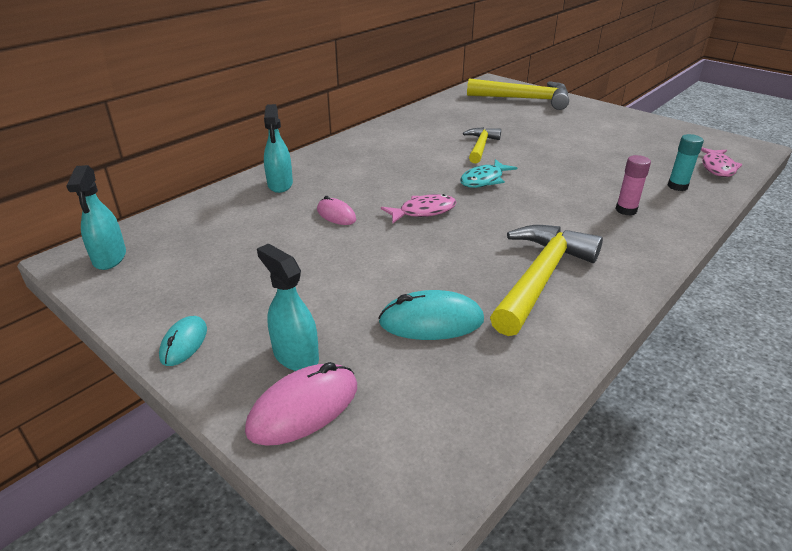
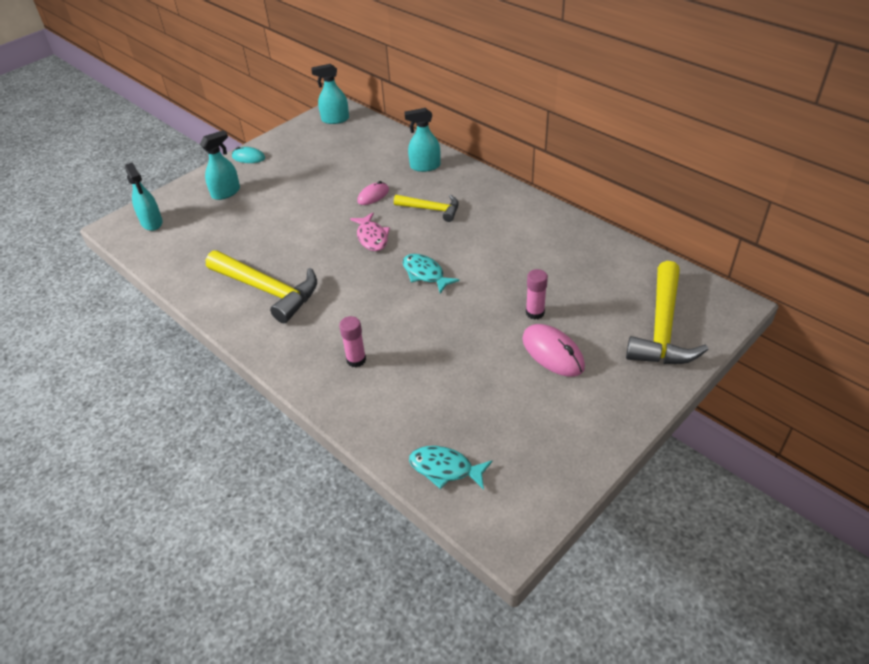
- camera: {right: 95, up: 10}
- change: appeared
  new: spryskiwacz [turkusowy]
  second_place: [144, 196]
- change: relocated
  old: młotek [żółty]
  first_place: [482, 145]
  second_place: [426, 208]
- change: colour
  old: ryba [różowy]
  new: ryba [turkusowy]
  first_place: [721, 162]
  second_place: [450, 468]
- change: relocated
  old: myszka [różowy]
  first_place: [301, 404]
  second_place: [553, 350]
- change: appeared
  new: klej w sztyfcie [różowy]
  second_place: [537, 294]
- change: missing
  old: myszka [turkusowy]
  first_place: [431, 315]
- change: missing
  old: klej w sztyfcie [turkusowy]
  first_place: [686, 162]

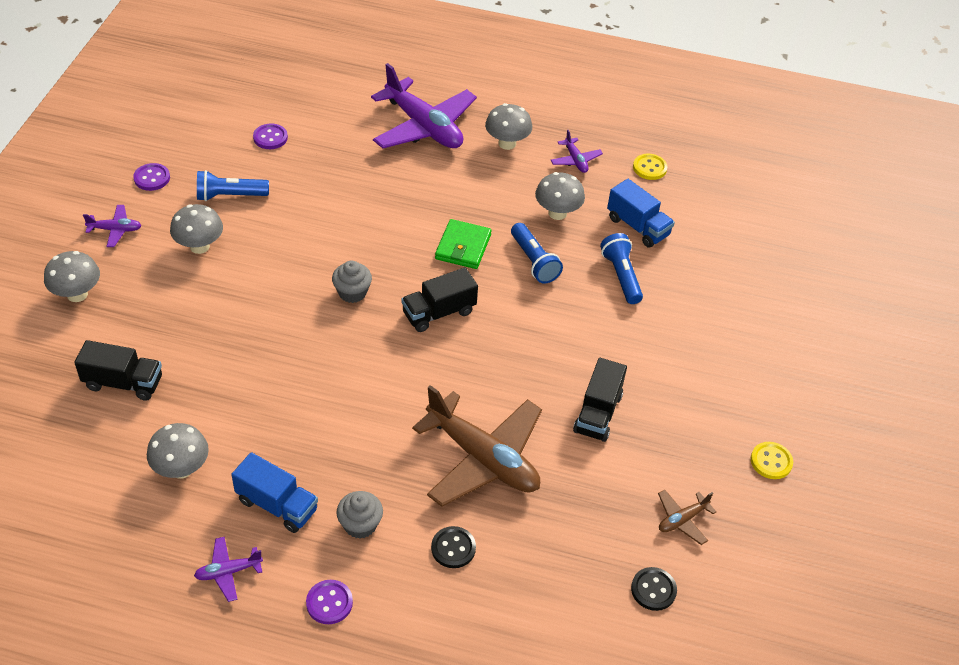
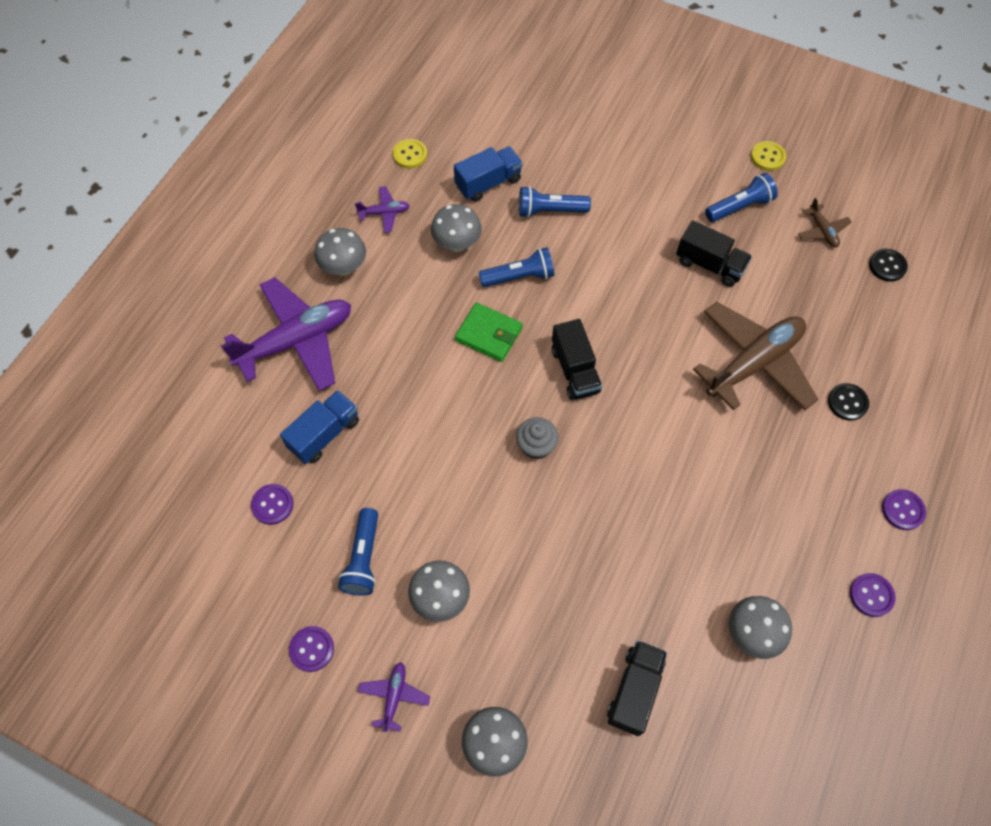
- camera: {right: -75, up: 15}
- change: relocated
  old: ciężarówka [niebieski]
  first_place: [274, 492]
  second_place: [319, 427]
- change: appeared
  new: latarka [niebieski]
  second_place: [741, 197]
- change: exchanged
  old: samolot [fioletowy]
  new: guzik [fioletowy]
  first_place: [228, 569]
  second_place: [873, 595]
- change: missing
  old: muffinka [szary]
  first_place: [359, 515]

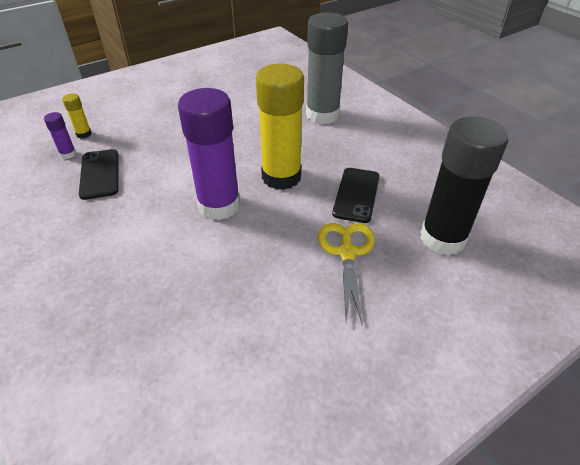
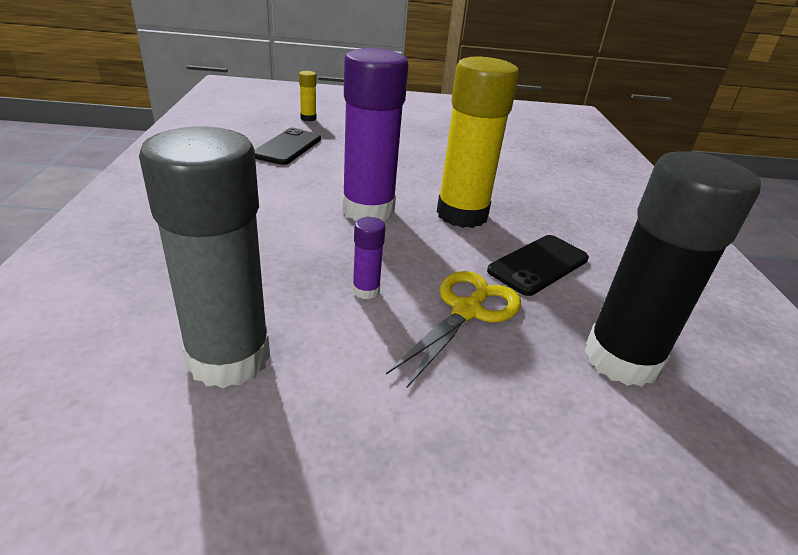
- camera: {right: 30, up: -10}
- change: relocated
  old: klej w sztyfcie [szary]
  first_place: [327, 68]
  second_place: [204, 257]
- change: relocated
  old: klej w sztyfcie [fioletowy]
  first_place: [60, 135]
  second_place: [369, 258]

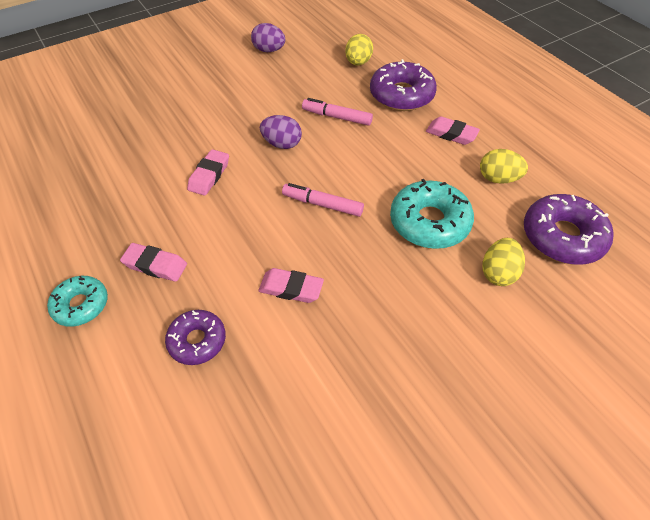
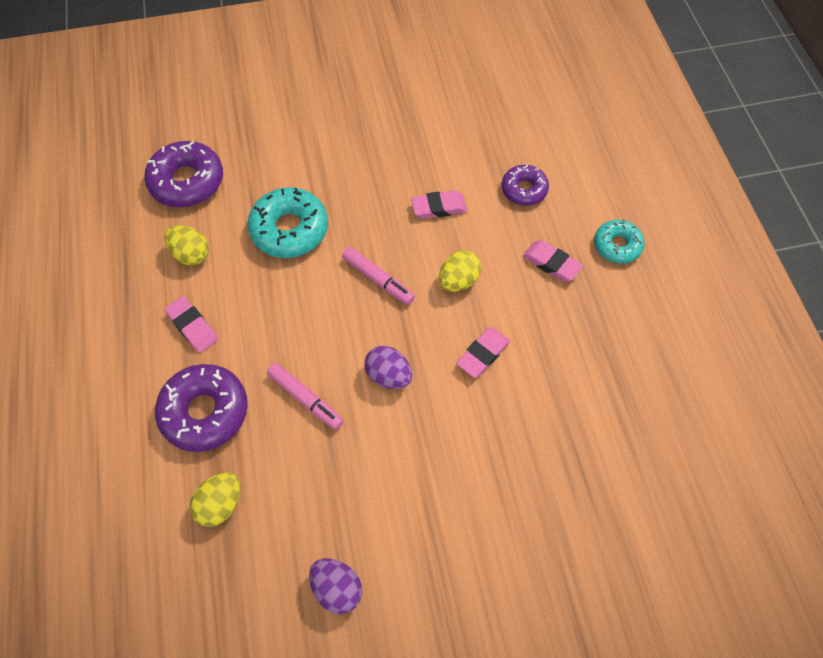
- camera: {right: -160, up: 10}
- change: spun
  old: gumka do mazania [różowy]
  first_place: [291, 285]
  second_place: [439, 204]
  degrees: -45
- change: relocated
  old: jajko [żółty]
  first_place: [504, 262]
  second_place: [460, 271]

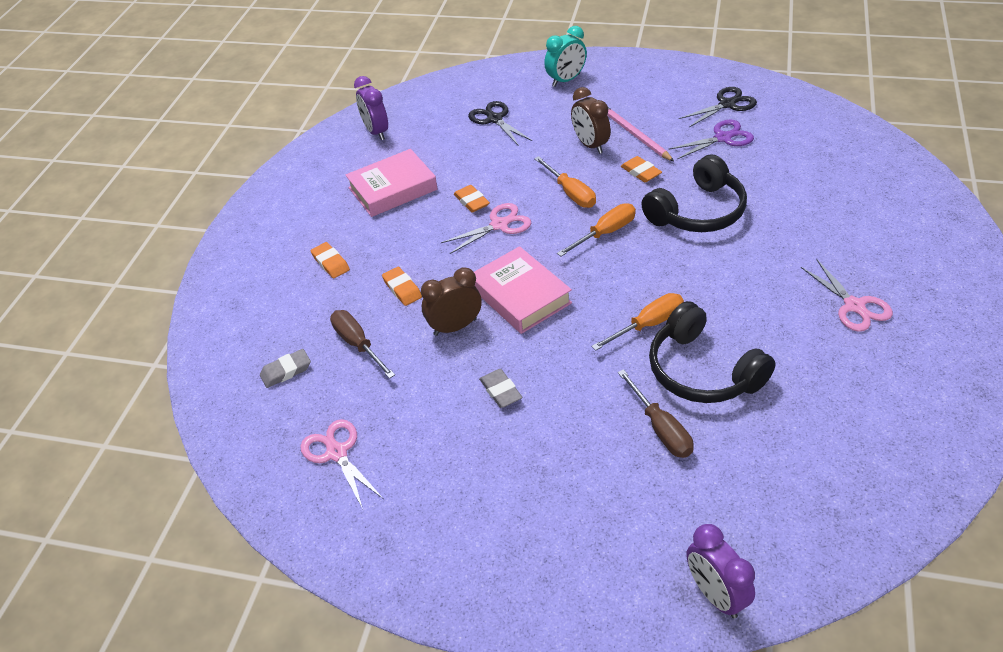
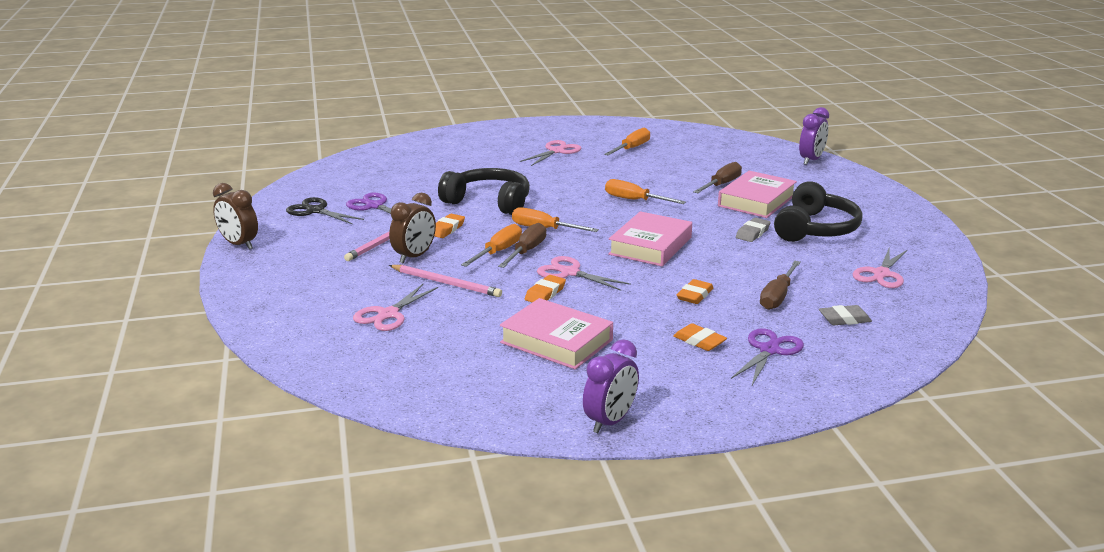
- camera: {right: -120, up: -20}
- change: relocated
  old: budzik [brązowy]
  first_place: [451, 302]
  second_place: [235, 216]
- change: colour
  old: nożyczki [czarny]
  new: nożyczki [różowy]
  first_place: [500, 123]
  second_place: [395, 307]
- change: appeared
  new: ołówek [różowy]
  second_place: [445, 281]
- change: appeared
  new: śrubokręt [brązowy]
  second_place: [522, 245]
- change: relocated
  old: budzik [fioletowy]
  first_place: [371, 108]
  second_place: [611, 386]
- change: appeared
  new: śrubokręt [pomarańczowy]
  second_place: [627, 141]
- change: spun
  old: gumka do mazania [pomarańczowy]
  first_place: [330, 260]
  second_place: [700, 337]
  degrees: -75
- change: appeared
  new: książka [różowy]
  second_place: [757, 194]
- change: appeared
  new: nożyczki [fioletowy]
  second_place: [767, 356]
- change: relocated
  old: słuchawki [czarny]
  first_place: [712, 352]
  second_place: [818, 211]
- change: spun
  old: gumka do mazania [szary]
  first_place: [285, 368]
  second_place: [845, 315]
  degrees: -45
- change: missing
  old: budzik [turkusowy]
  first_place: [565, 56]

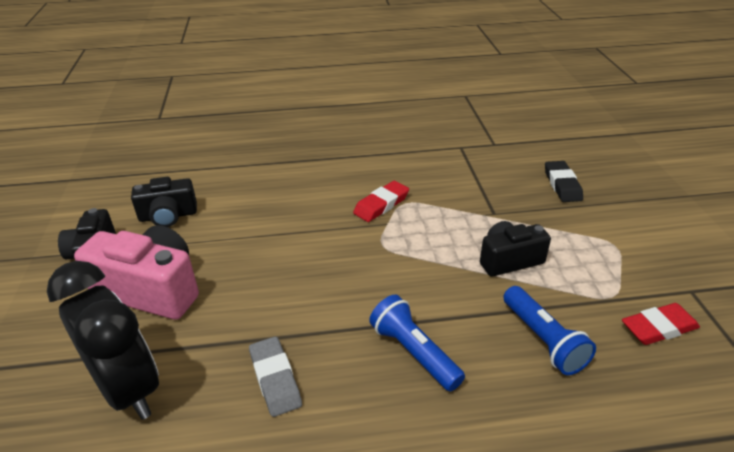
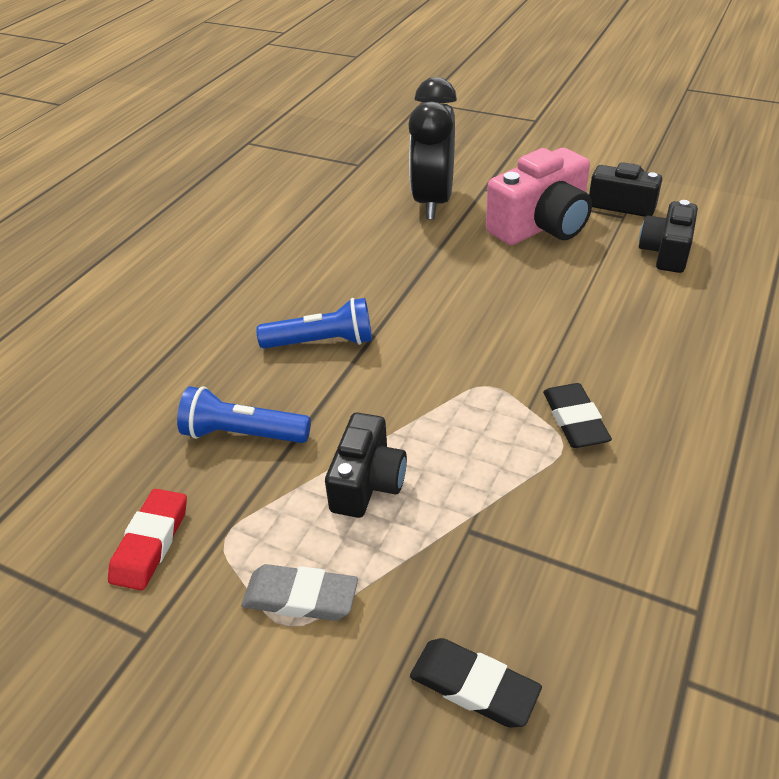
- camera: {right: 125, up: 5}
- change: relocated
  old: gumka do mazania [szary]
  first_place: [275, 377]
  second_place: [299, 592]
- change: spun
  old: budzik [czarny]
  first_place: [103, 340]
  second_place: [432, 148]
  degrees: 105
- change: colour
  old: gumka do mazania [czerwony]
  new: gumka do mazania [czarny]
  first_place: [381, 201]
  second_place: [577, 415]

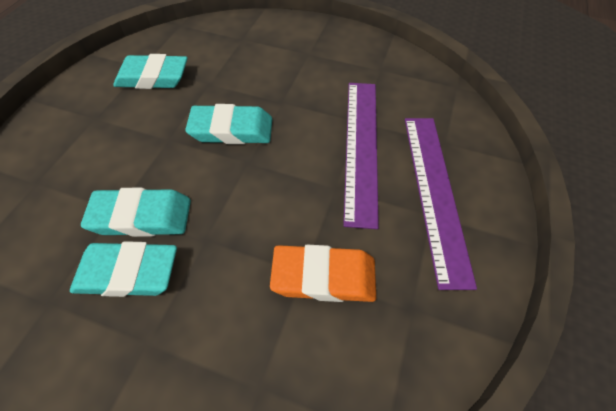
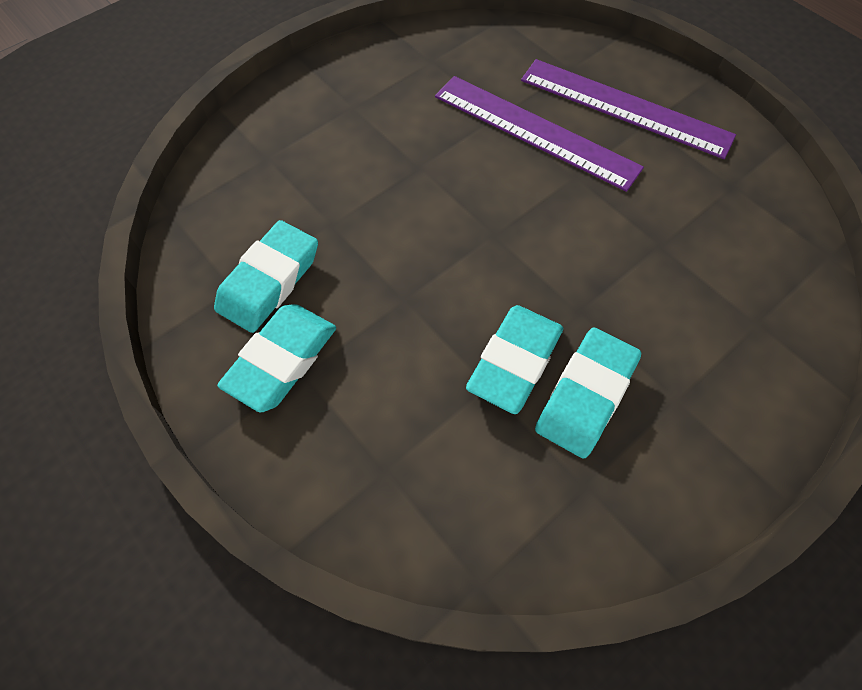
- camera: {right: -60, up: 5}
- change: relocated
  old: gumka do mazania [turkusowy]
  first_place: [228, 124]
  second_place: [276, 358]
- change: missing
  old: gumka do mazania [pomarańczowy]
  first_place: [323, 273]

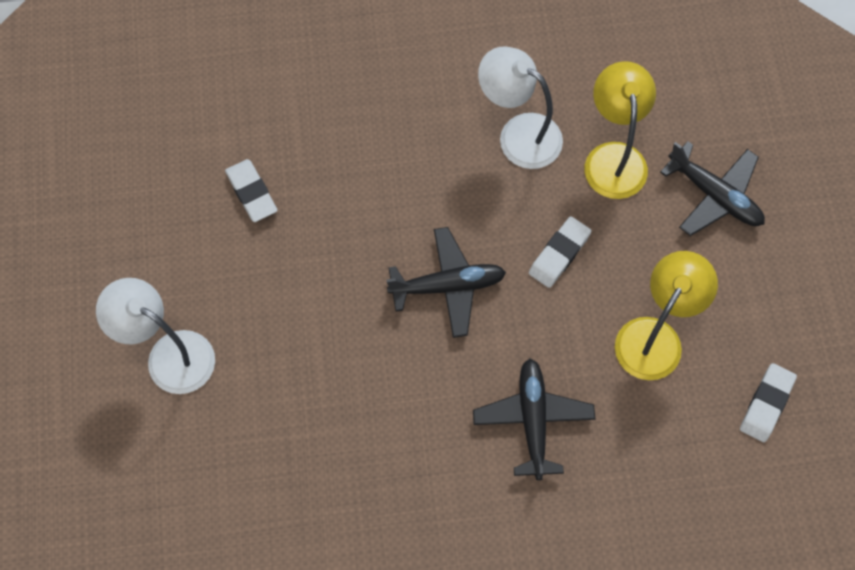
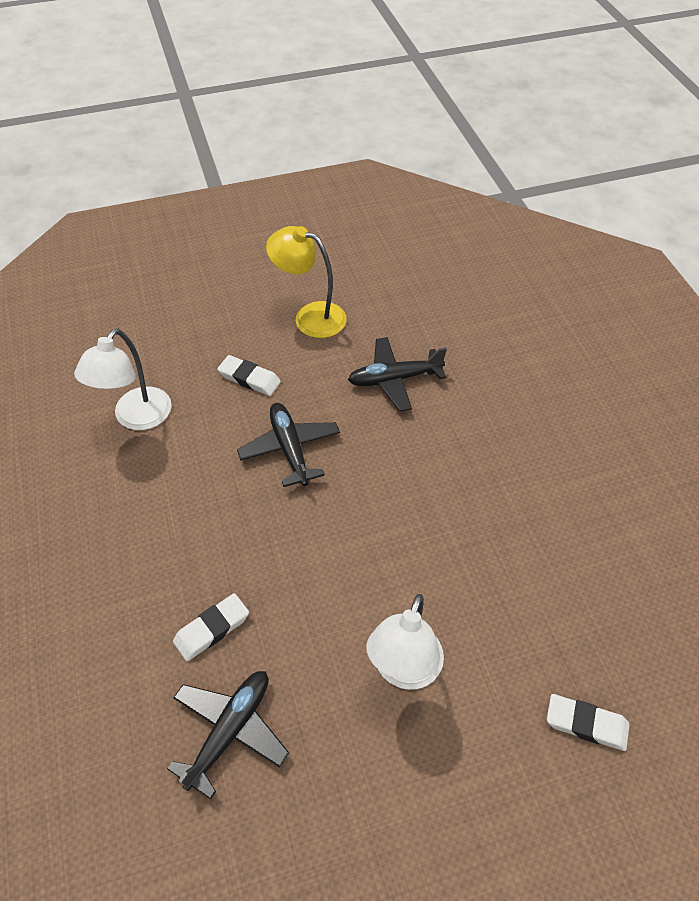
- camera: {right: -100, up: -15}
- change: relocated
  old: samolot [czarny]
  first_place: [712, 188]
  second_place: [228, 735]
- change: relocated
  old: gumka do mazania [biały]
  first_place: [768, 402]
  second_place: [588, 722]
- change: missing
  old: lampka [żółty]
  first_place: [620, 130]

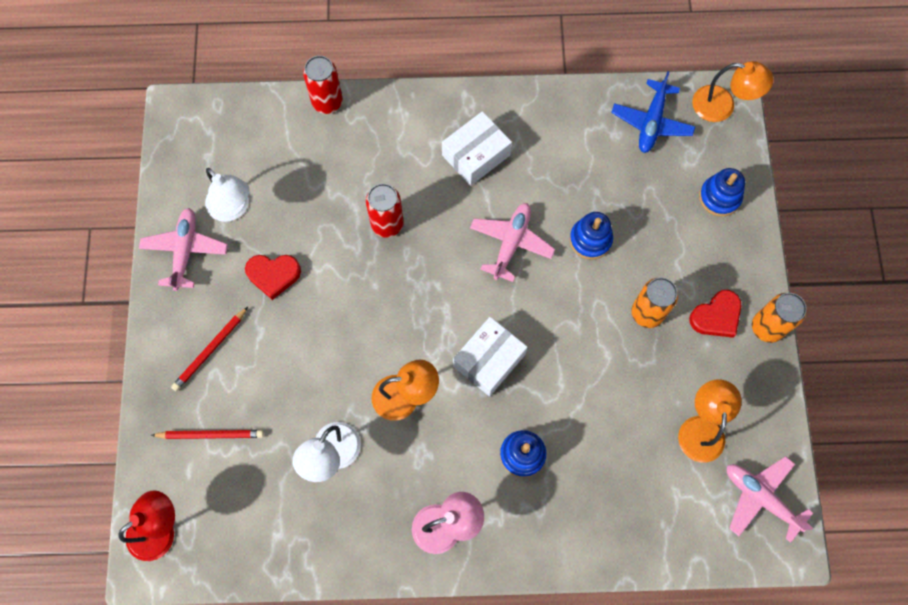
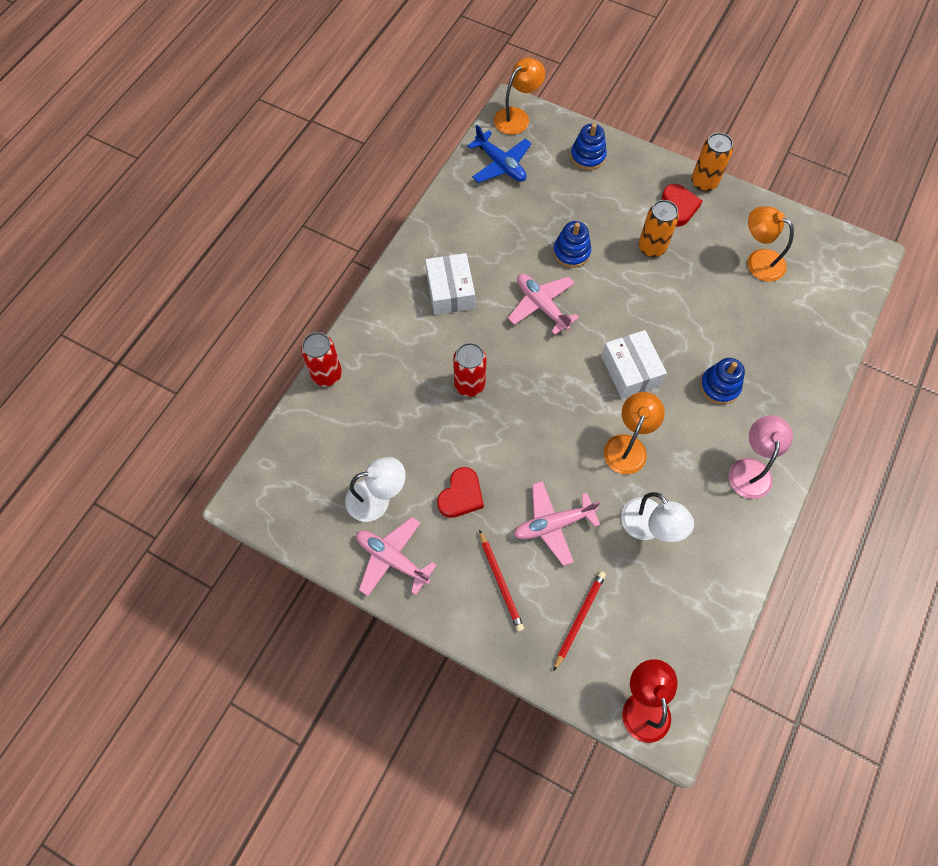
- camera: {right: -60, up: -5}
- change: relocated
  old: samolot [różowy]
  first_place: [770, 499]
  second_place: [557, 523]

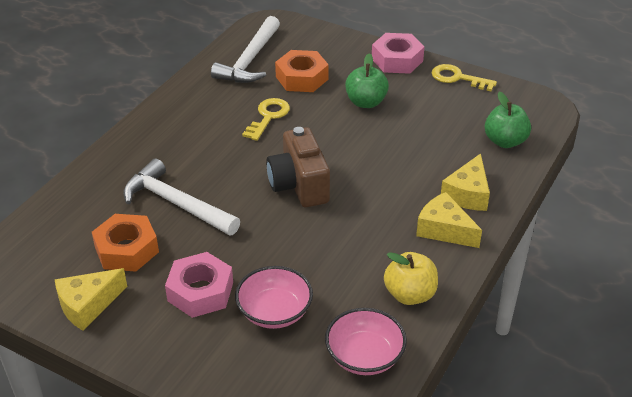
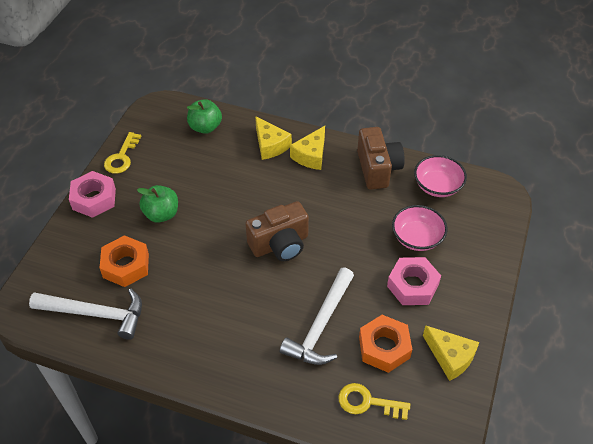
- camera: {right: -100, up: 10}
- change: spun
  old: ser [żółty]
  first_place: [465, 182]
  second_place: [273, 138]
  degrees: 45
- change: relocated
  old: klucz [żółty]
  first_place: [266, 119]
  second_place: [374, 401]
- change: exchanged
  old: jabłko [żółty]
  new: aparat fotograficzny [brązowy]
  first_place: [411, 278]
  second_place: [381, 158]

